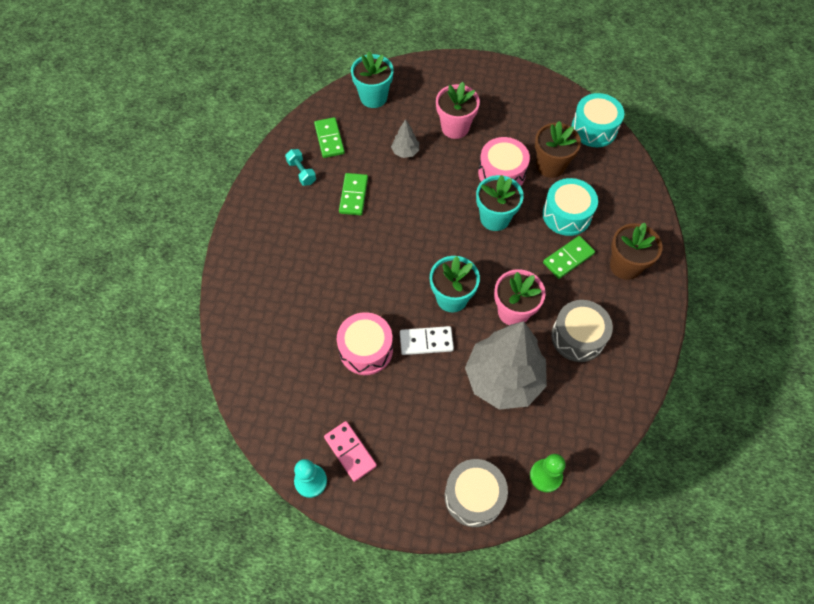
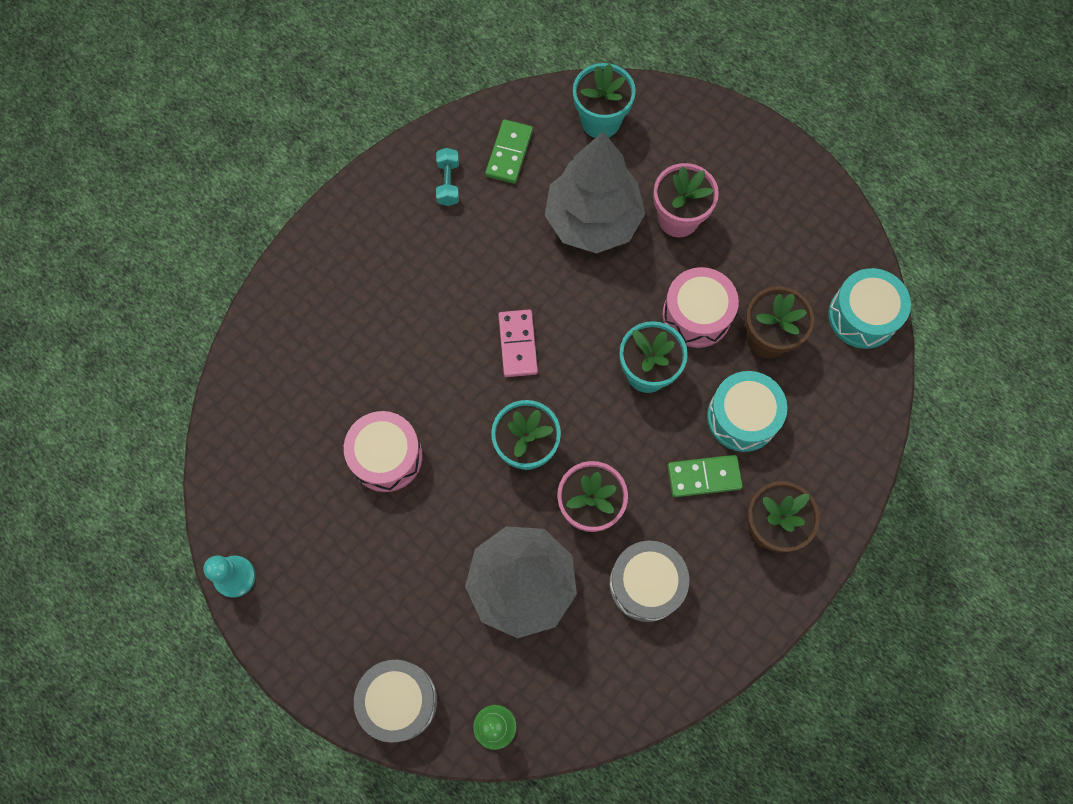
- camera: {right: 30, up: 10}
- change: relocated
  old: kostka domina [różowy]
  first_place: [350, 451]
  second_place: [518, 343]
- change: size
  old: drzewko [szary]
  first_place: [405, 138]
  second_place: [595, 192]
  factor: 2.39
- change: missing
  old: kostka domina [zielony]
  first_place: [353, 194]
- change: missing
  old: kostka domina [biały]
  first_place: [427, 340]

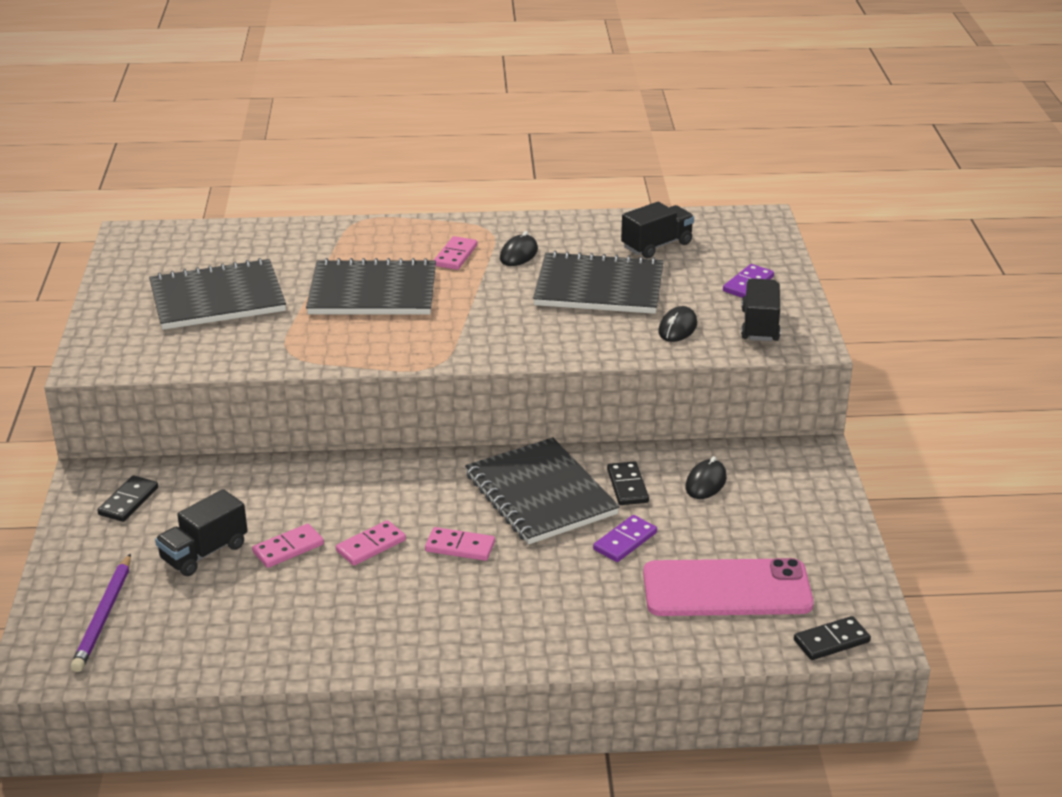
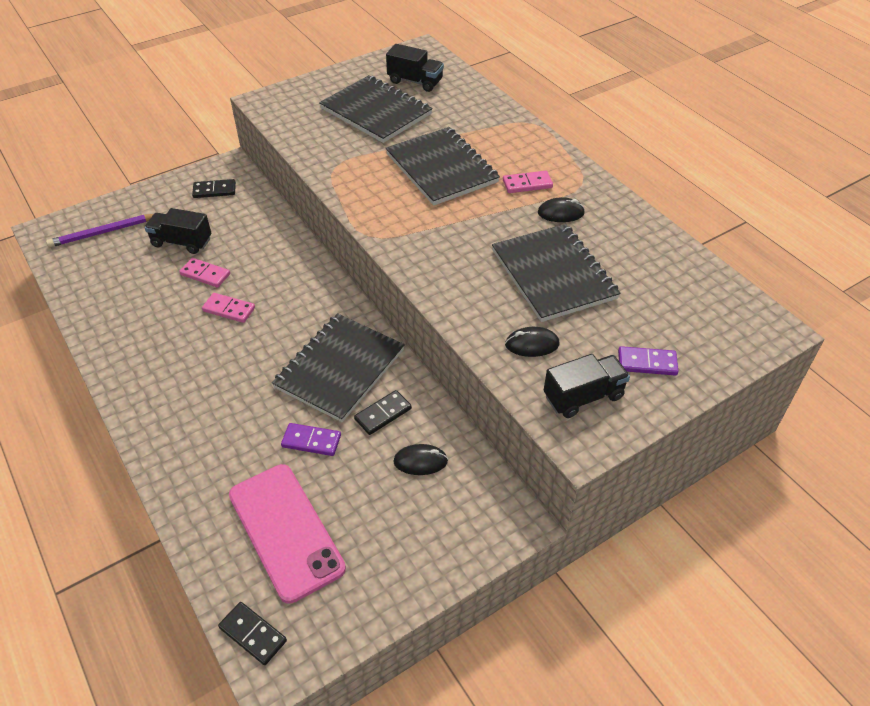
- camera: {right: 60, up: 15}
- change: relocated
  old: ciężarówka [czarny]
  first_place: [657, 230]
  second_place: [415, 68]
- change: missing
  old: kostka domina [różowy]
  first_place: [460, 544]

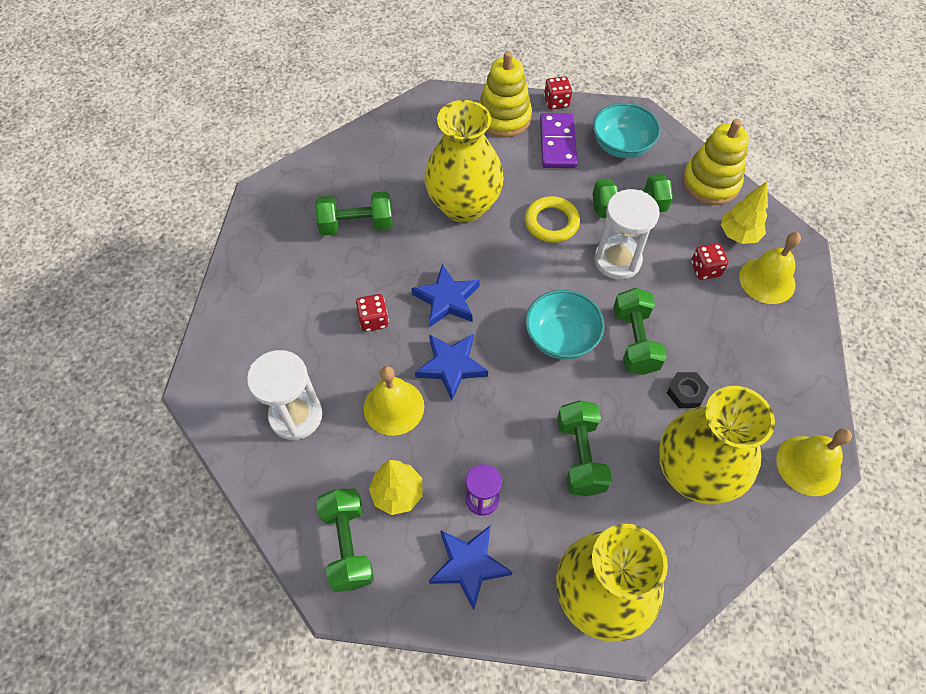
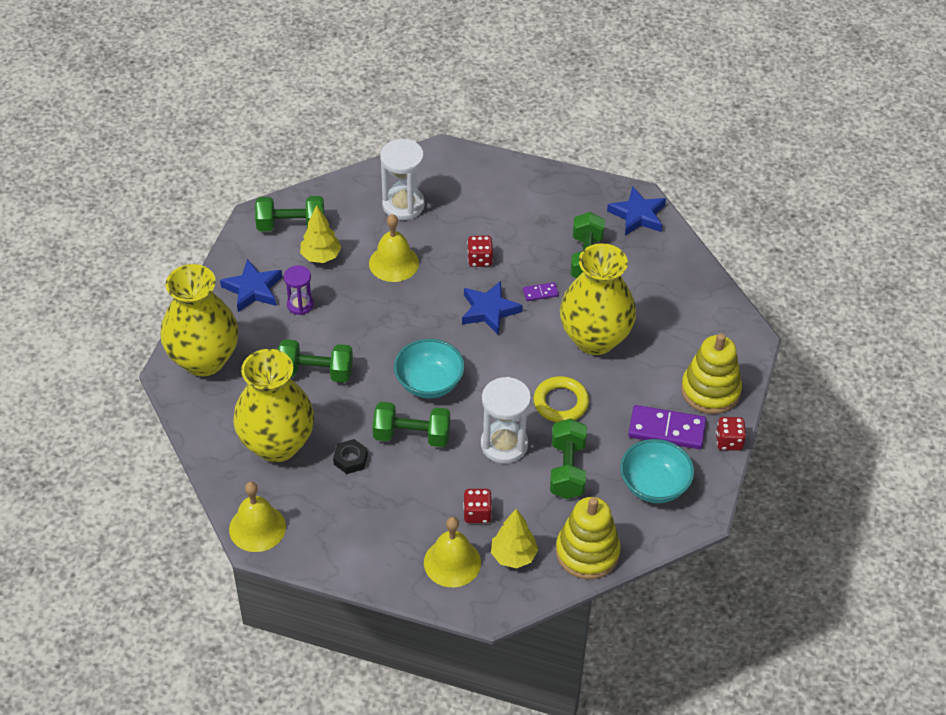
- camera: {right: 100, up: -10}
- change: appeared
  new: kostka domina [fioletowy]
  second_place: [541, 291]
- change: relocated
  old: gwiazda [niebieski]
  first_place: [451, 367]
  second_place: [636, 211]

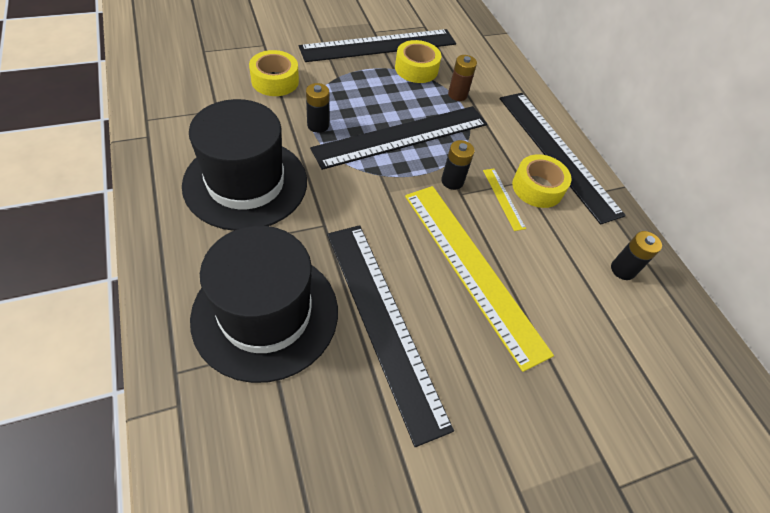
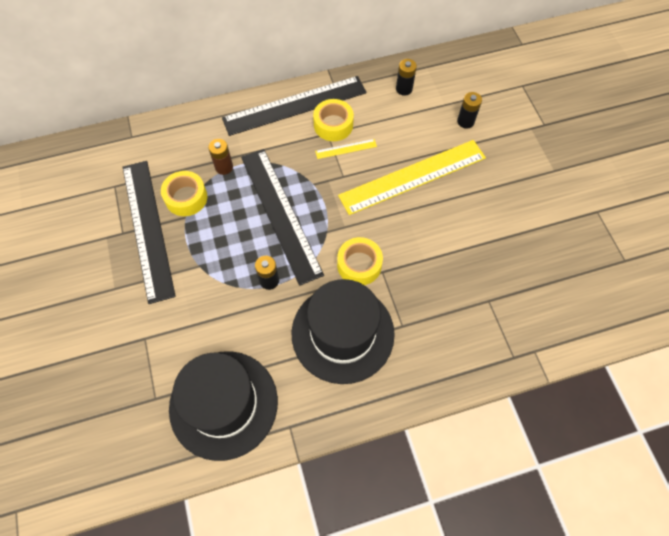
- camera: {right: -80, up: 10}
- change: relocated
  old: kapelusz [czarny]
  first_place: [264, 304]
  second_place: [223, 406]
- change: relocated
  old: taśma klejąca [żółty]
  first_place: [274, 73]
  second_place: [360, 261]
- change: relocated
  old: bateria [czarny]
  first_place: [458, 165]
  second_place: [469, 110]
- change: missing
  old: linijka [czarny]
  first_place: [390, 336]

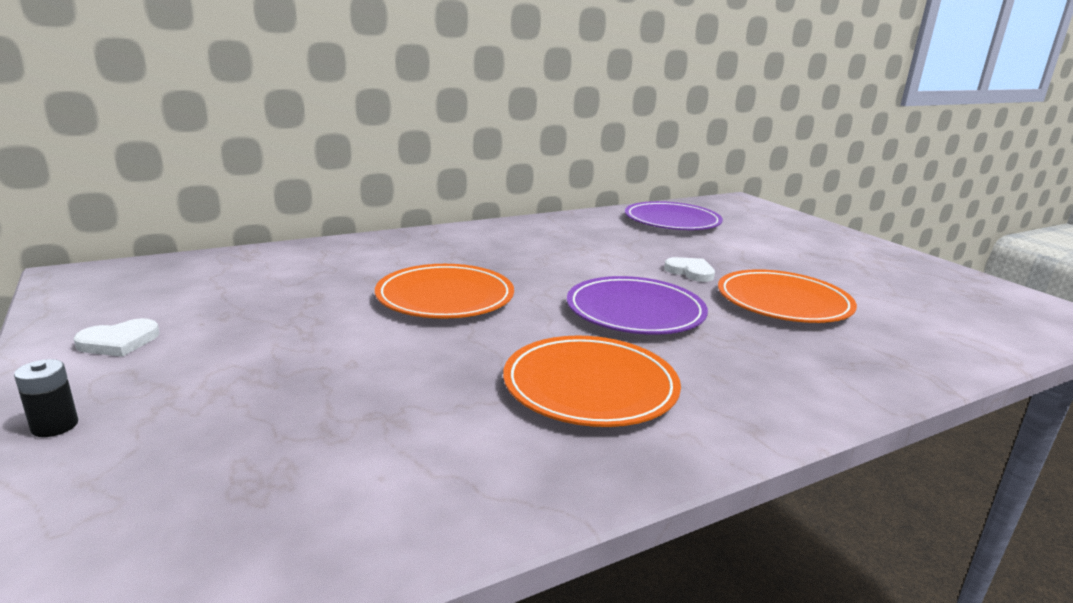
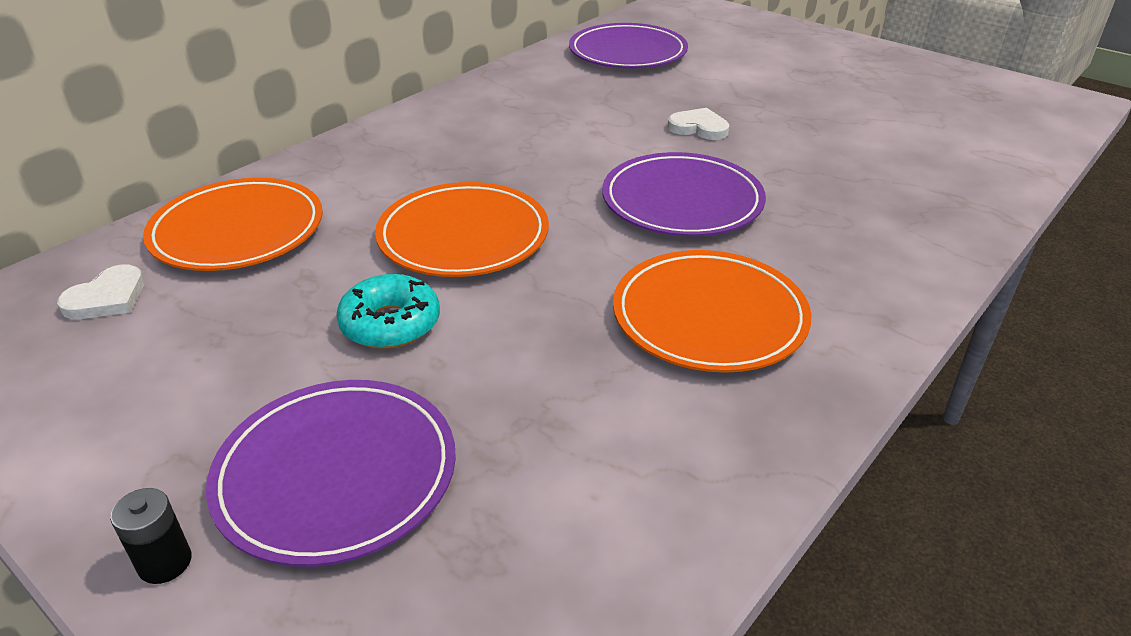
- camera: {right: -20, up: 15}
- change: relocated
  old: serce [biały]
  first_place: [116, 337]
  second_place: [100, 291]
- change: relocated
  old: talerz [pomarańczowy]
  first_place: [787, 296]
  second_place: [233, 224]
- change: appeared
  new: talerz [fioletowy]
  second_place: [331, 473]
- change: appeared
  new: donut [turkusowy]
  second_place: [388, 311]

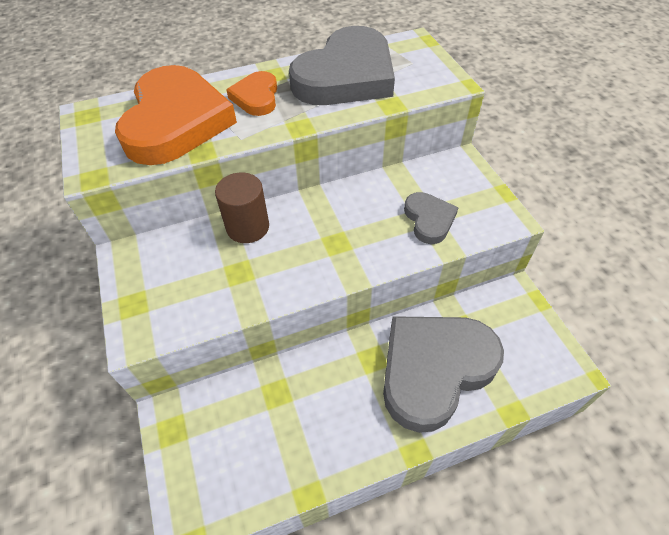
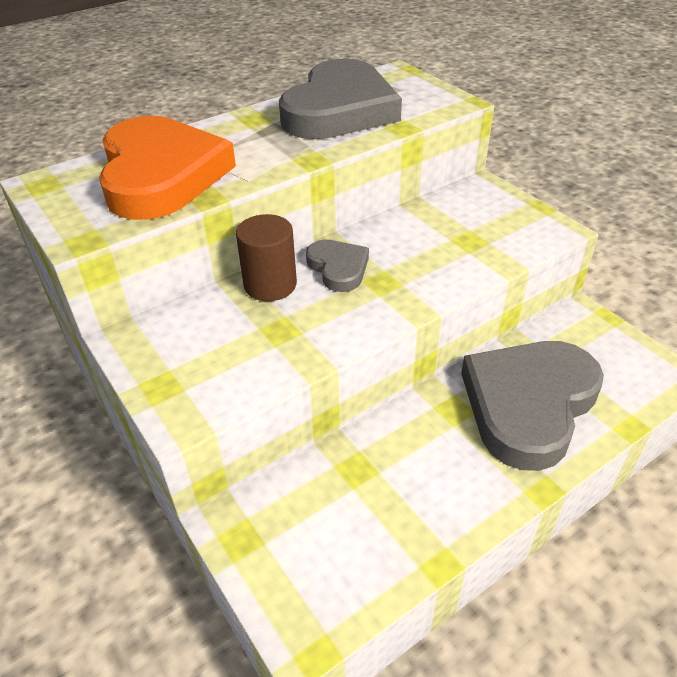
- camera: {right: -15, up: -10}
- change: relocated
  old: serce [szary]
  first_place: [431, 218]
  second_place: [337, 266]
- change: missing
  old: serce [pomarańczowy]
  first_place: [251, 93]

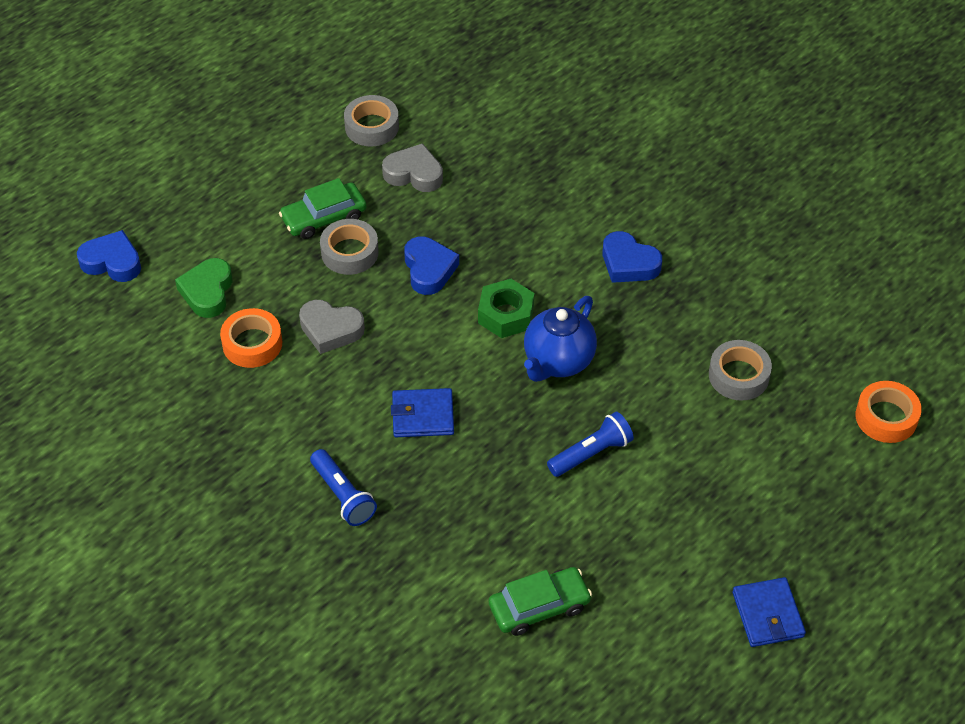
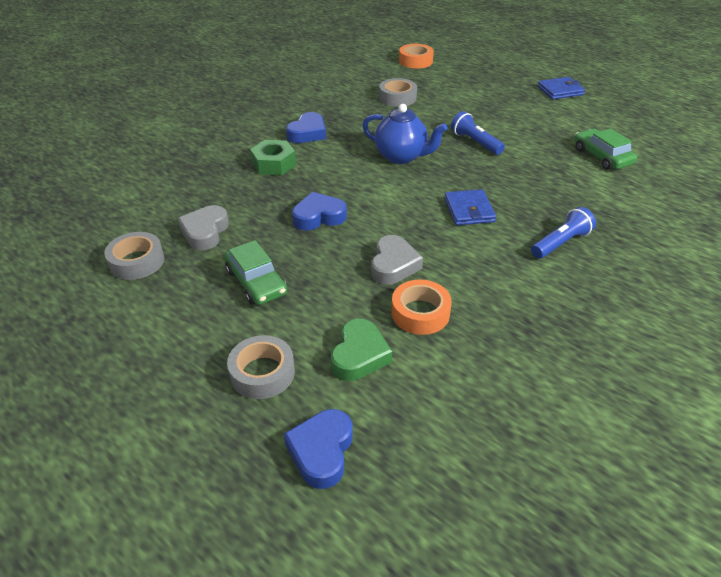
- camera: {right: -95, up: -10}
- change: relocated
  old: taśma klejąca [szary]
  first_place: [349, 247]
  second_place: [261, 367]
- change: relocated
  old: nakrętka [zielony]
  first_place: [506, 308]
  second_place: [273, 157]
- change: spun
  old: serce [zielony]
  first_place: [203, 288]
  second_place: [361, 349]
  degrees: -75

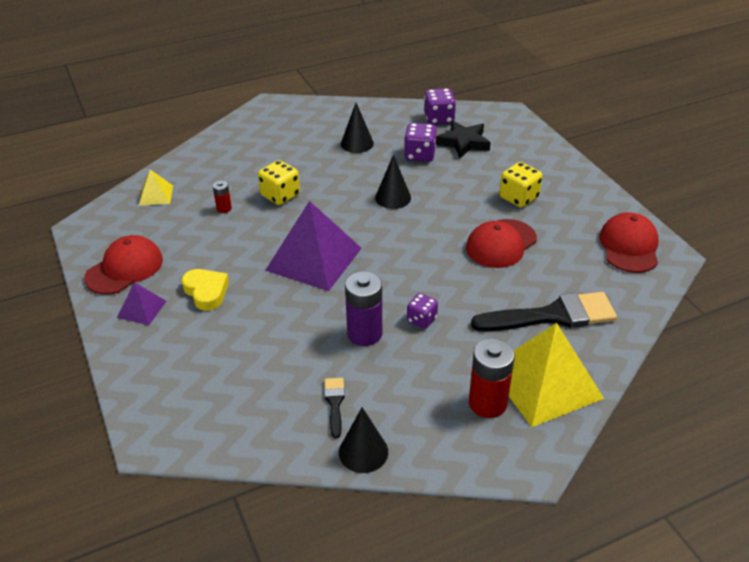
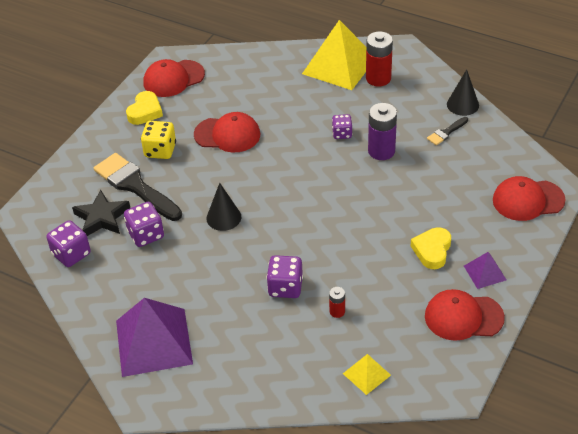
- camera: {right: -125, up: 5}
- change: relocated
  old: pędzel [czarny]
  first_place: [544, 312]
  second_place: [138, 187]
- change: relocated
  old: piramida [fioletowy]
  first_place: [313, 246]
  second_place: [154, 337]
- change: appeared
  new: serce [żółty]
  second_place: [144, 108]
- change: colour
  old: kostka do gry [żółty]
  new: kostka do gry [fioletowy]
  first_place: [279, 182]
  second_place: [285, 276]
- change: appeared
  new: czapka [czerwony]
  second_place: [529, 198]
- change: missing
  old: stożek [czarny]
  first_place: [357, 128]

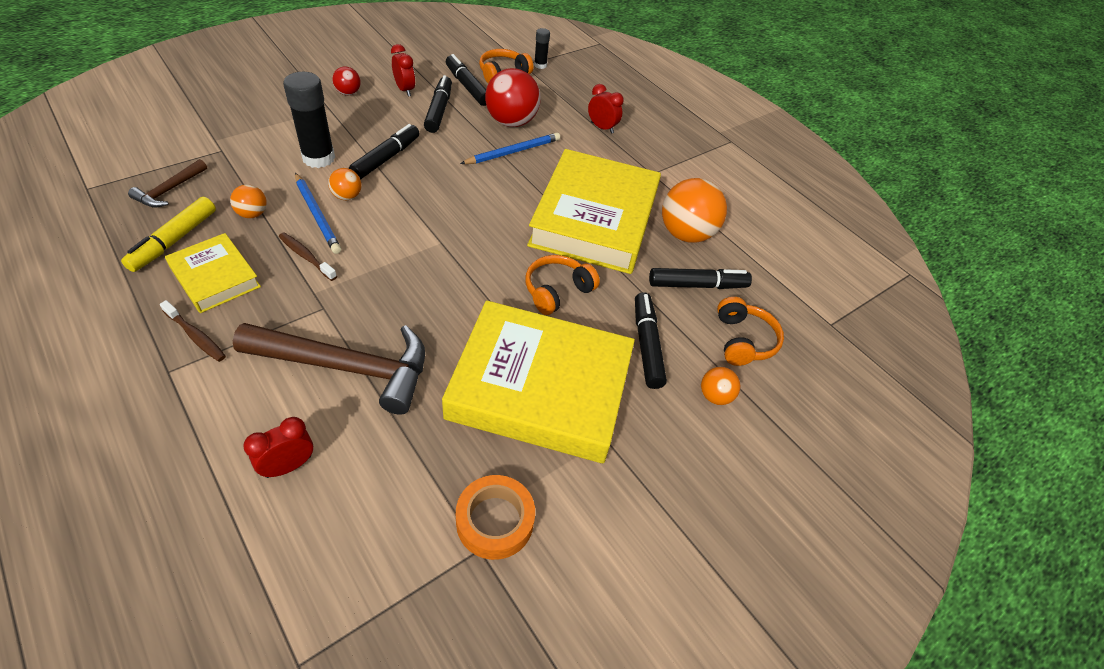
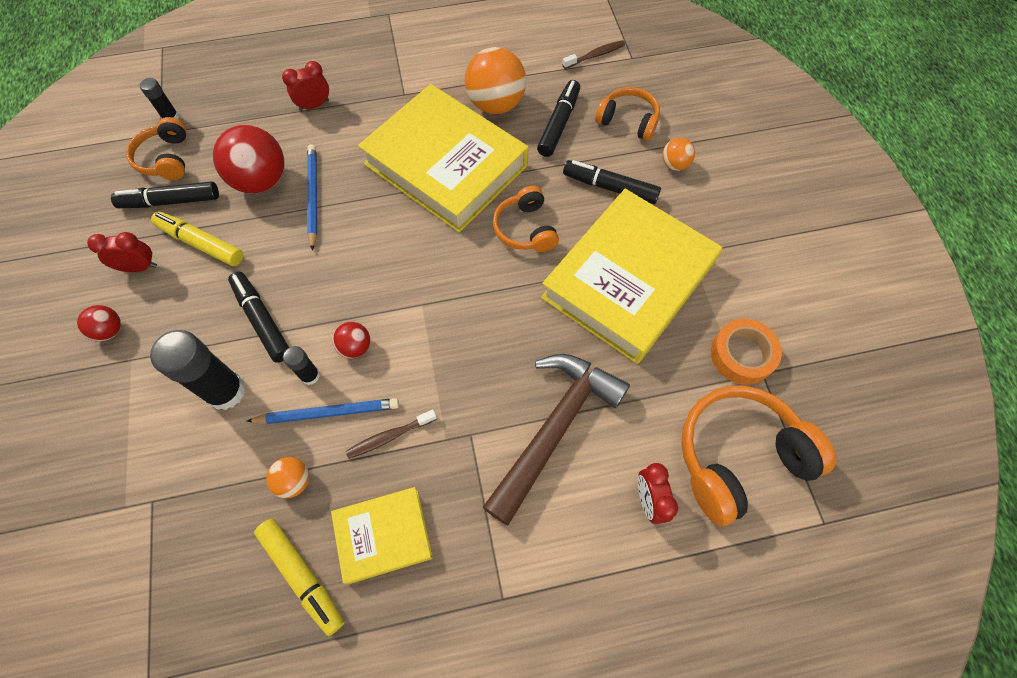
- camera: {right: -60, up: 15}
- change: colour
  old: flamaster [czarny]
  new: flamaster [żółty]
  first_place: [438, 104]
  second_place: [197, 238]
- change: exchanged
  old: piłka [pomarańczowy]
  new: klej w sztyfcie [czarny]
  first_place: [344, 184]
  second_place: [301, 365]
- change: appeared
  new: piłka [czerwony]
  second_place: [351, 340]
- change: relocated
  old: szczoteczka do zębów [brązowy]
  first_place: [193, 331]
  second_place: [593, 54]
- change: appeared
  new: słuchawki [pomarańczowy]
  second_place: [758, 455]
- change: missing
  old: młotek [brązowy]
  first_place: [167, 183]

